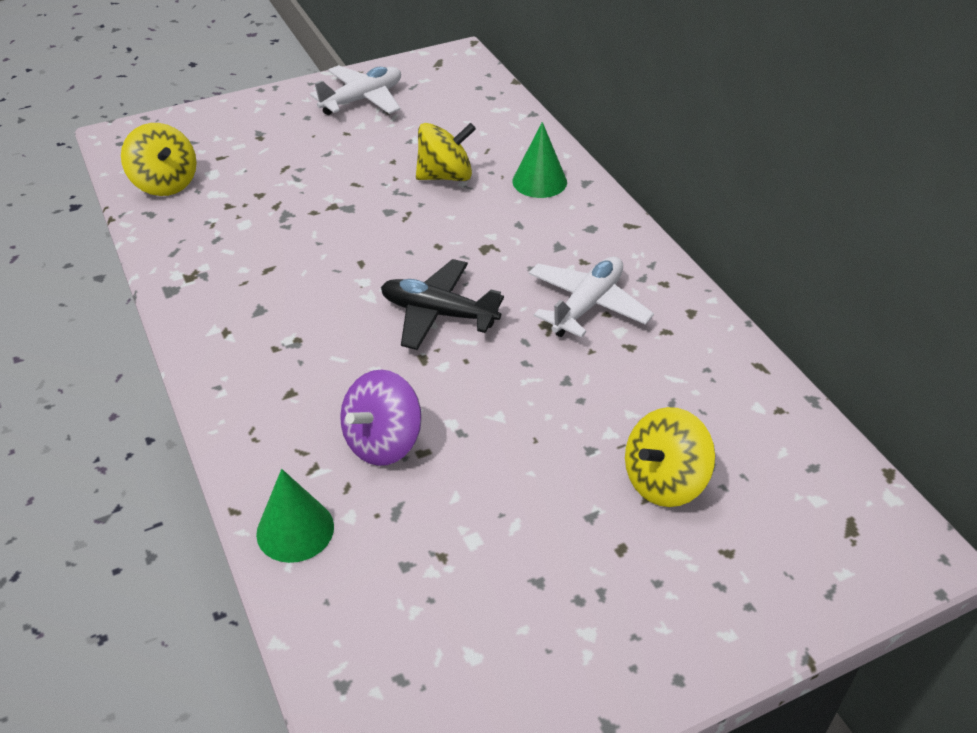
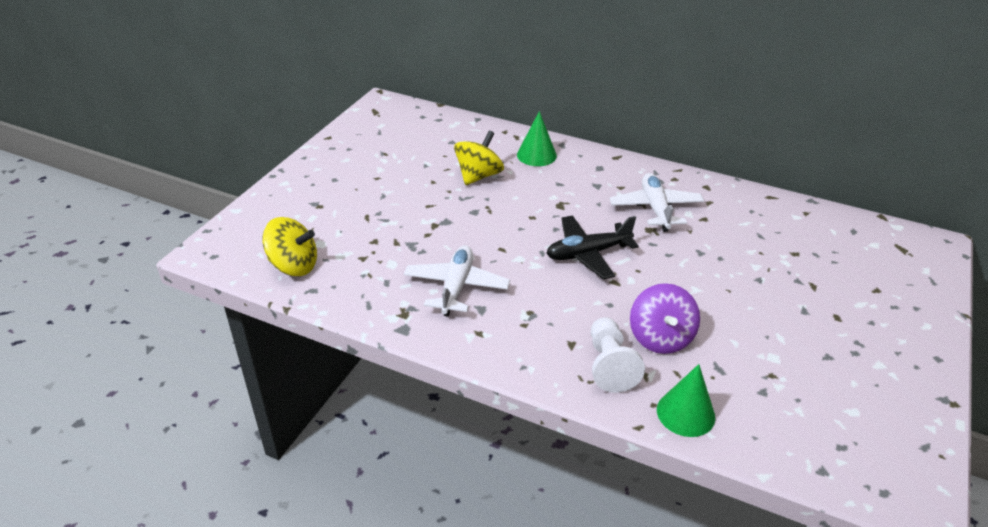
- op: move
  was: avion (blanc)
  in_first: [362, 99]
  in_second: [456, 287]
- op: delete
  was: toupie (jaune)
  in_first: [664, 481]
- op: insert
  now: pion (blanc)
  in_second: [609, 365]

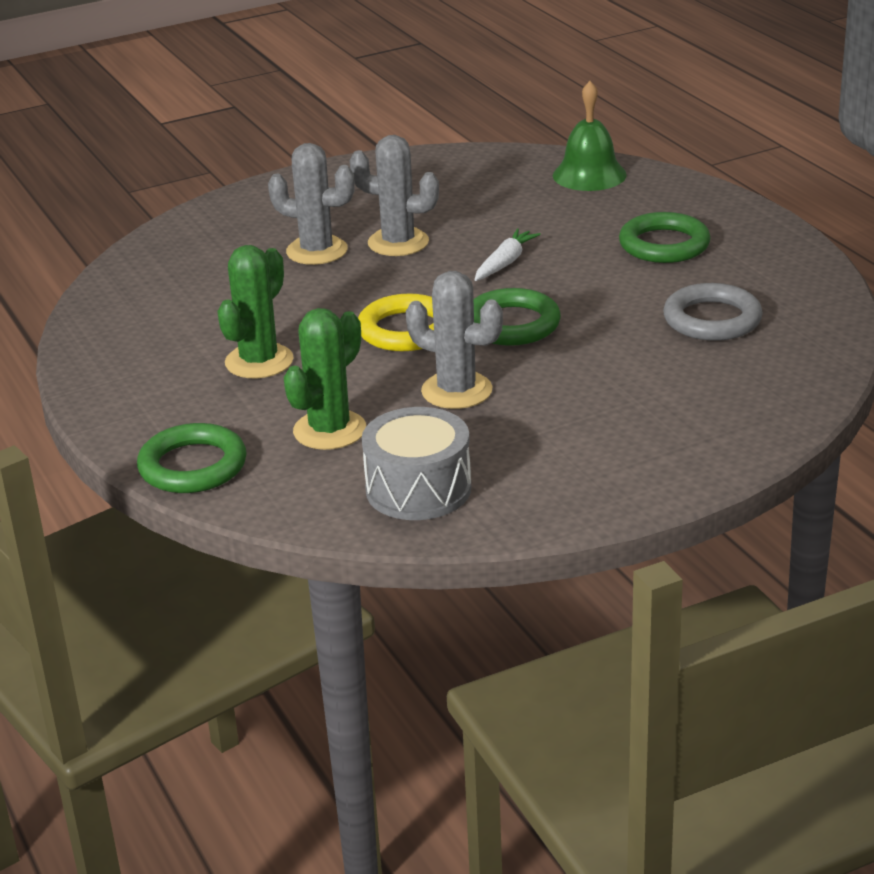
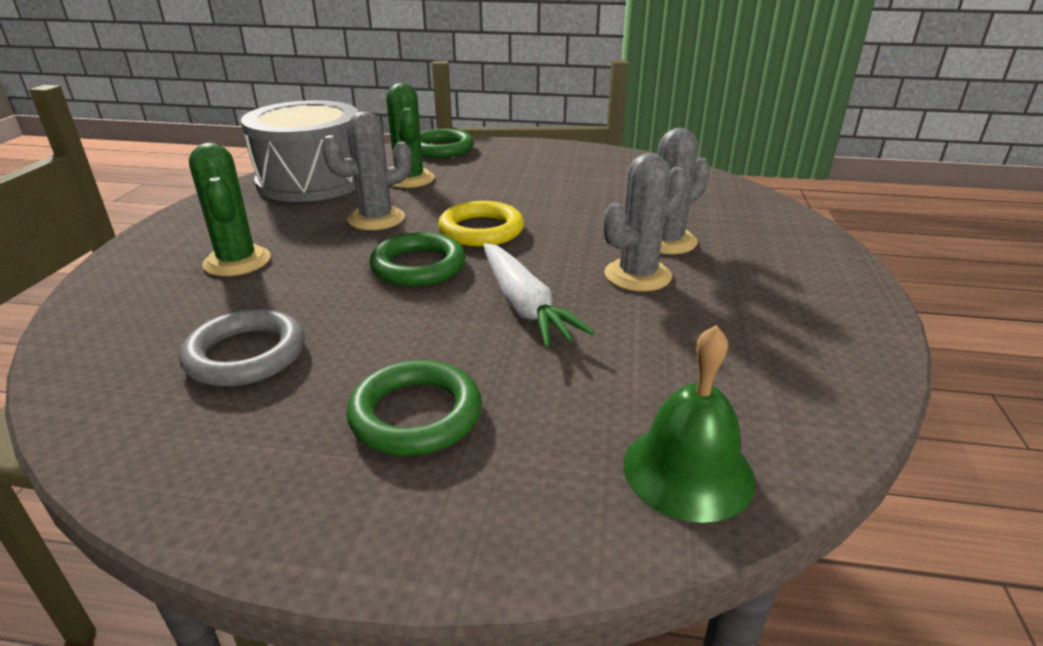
- op: resize
  was: carotte (blanc)
  in_first: [505, 263]
  in_second: [524, 305]
  ratio: 1.56
- op: move
  was: cactus (vert)
  in_first: [259, 361]
  in_second: [237, 261]
- op: resize
  was: tambour (gris)
  in_first: [418, 489]
  in_second: [312, 181]
  ratio: 1.57

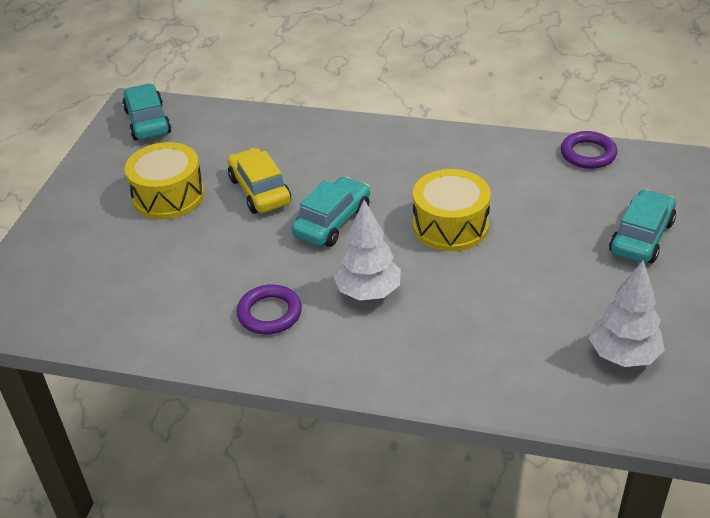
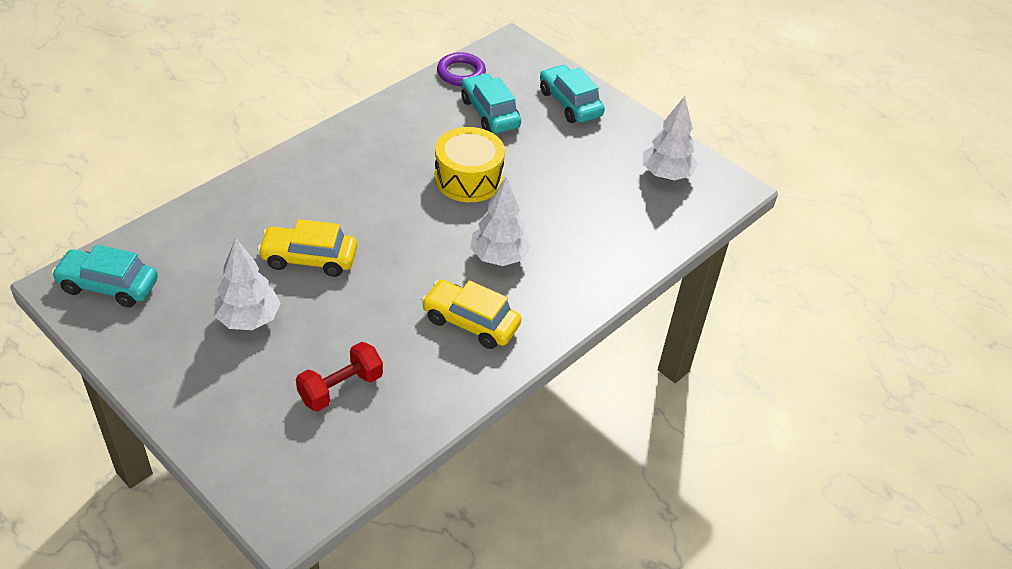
- op: replace
  was: tambour (jaune)
  now: arbre (blanc)
  in_first: [168, 196]
  in_second: [249, 319]
- op: move
  was: voiture (turquoise)
  in_first: [332, 222]
  in_second: [490, 113]
- op: replace
  was: anneau (violet)
  now: voiture (jaune)
  in_first: [269, 313]
  in_second: [470, 322]
- op: insert
  now: haltère (rouge)
  in_second: [341, 388]

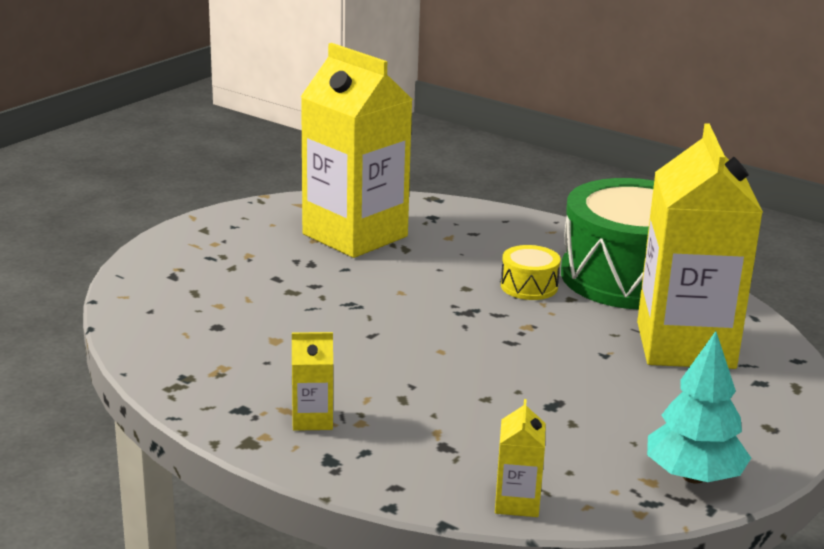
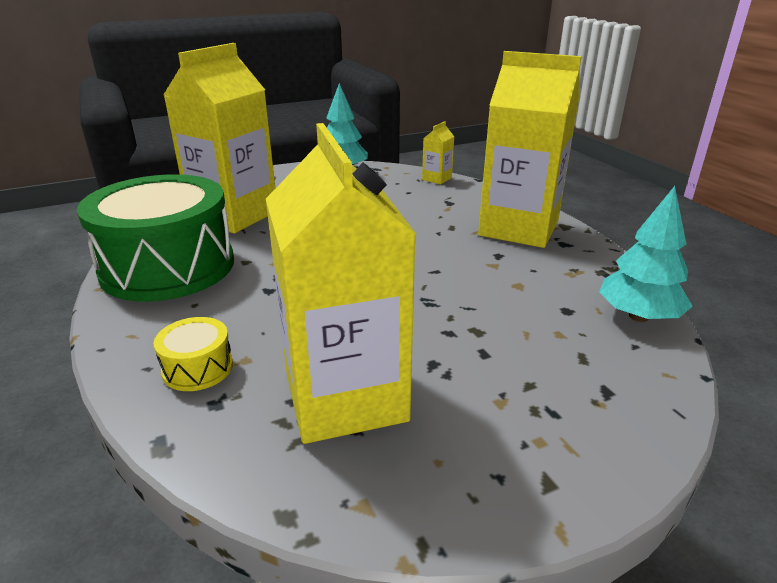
- op: move
  was: tambour (jaune)
  in_first: [529, 286]
  in_second: [198, 368]
- op: resize
  was: brique de lait (jaune)
  in_first: [312, 419]
  in_second: [518, 228]
  ratio: 2.47
- op: insert
  now: arbre (turquoise)
  in_second: [638, 316]

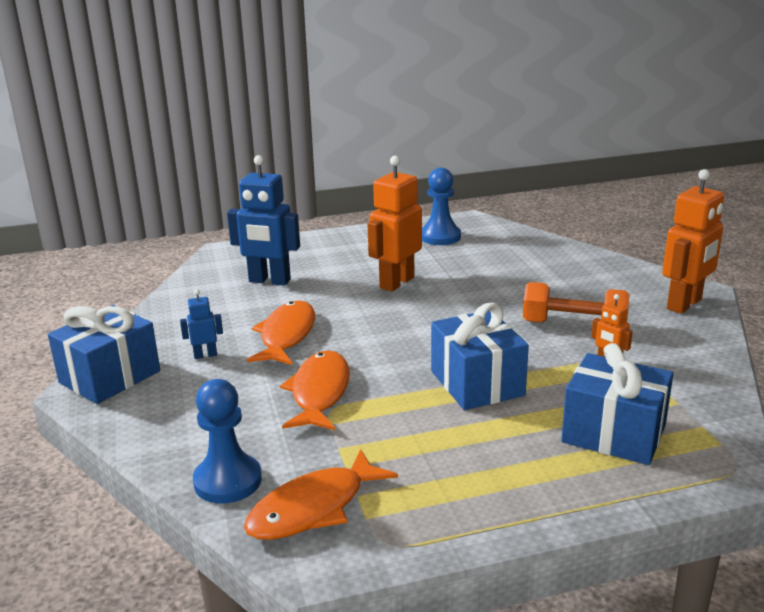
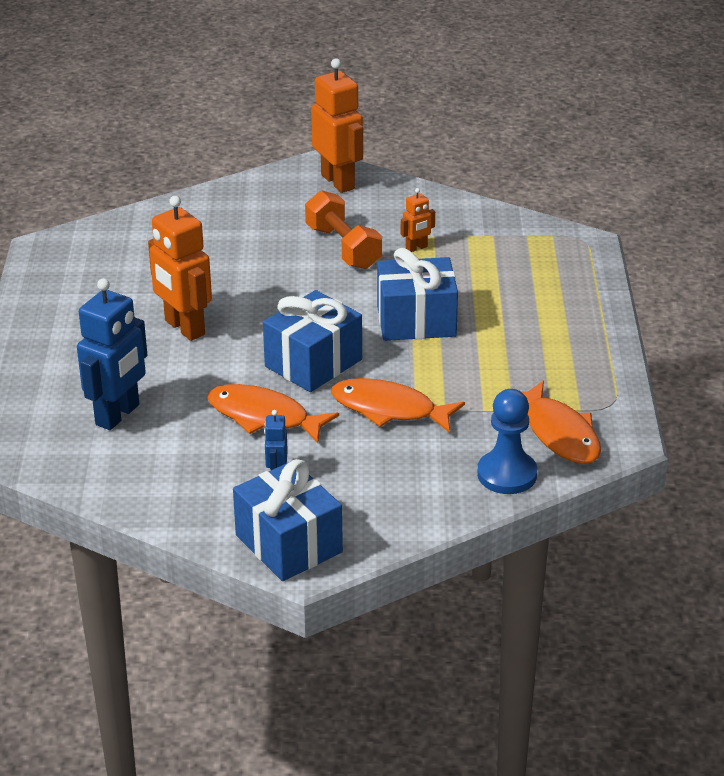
- op: delete
  was: pion (bleu)
  in_first: [440, 237]
- op: rotate
  was: haltère (orange)
  in_first: [573, 325]
  in_second: [343, 247]
  clockwise: -60
- op: move
  was: cadeau (bleu)
  in_first: [613, 434]
  in_second: [313, 363]

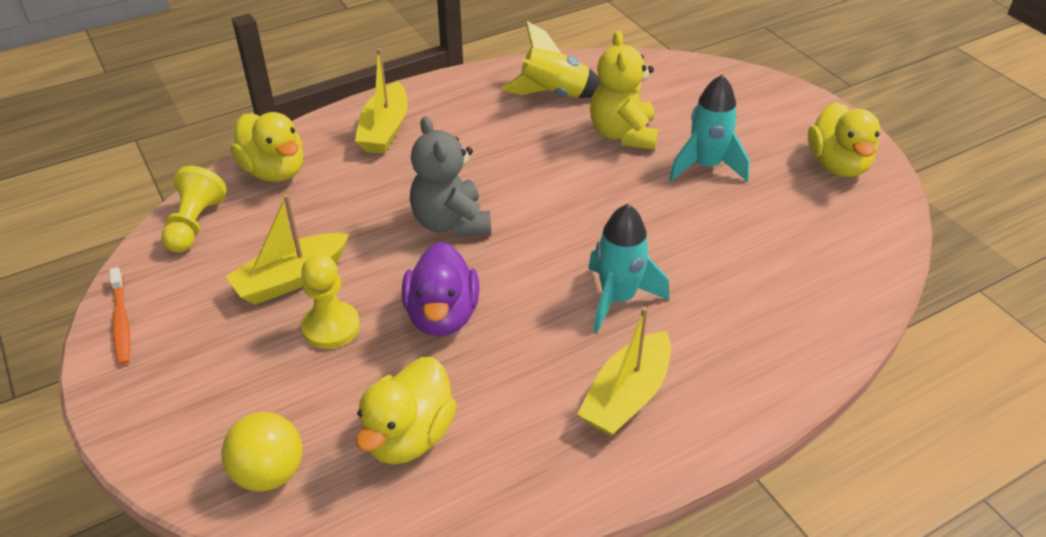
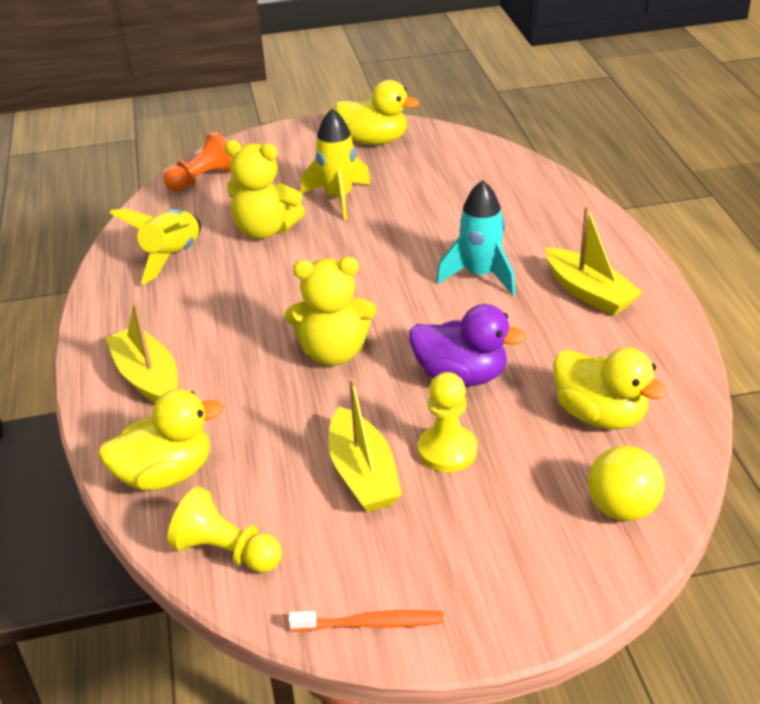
- op: rotate
  was: bateau (jaune)
  in_first: [385, 130]
  in_second: [148, 378]
  clockwise: -150
- op: recolor
  was: fusée (turquoise)
  now: fusée (jaune)
  in_first: [706, 166]
  in_second: [338, 198]
- op: recolor
  was: ours en peluche (gris)
  now: ours en peluche (jaune)
  in_first: [451, 223]
  in_second: [333, 352]
- op: insert
  now: pion (orange)
  in_second: [203, 179]

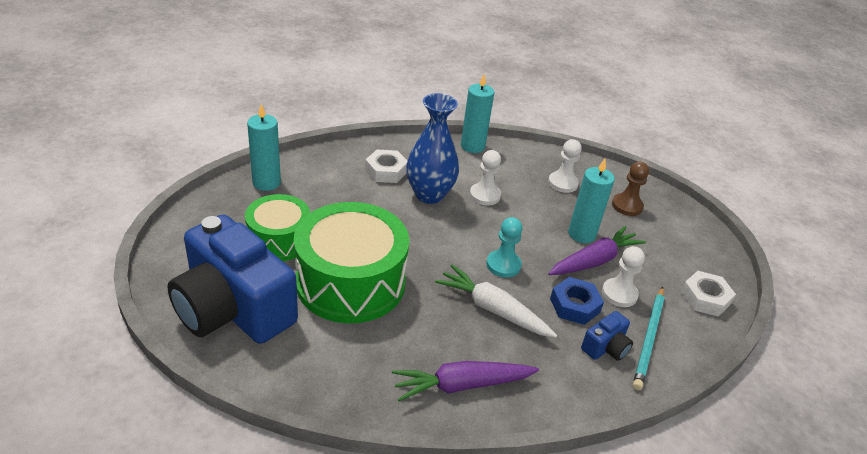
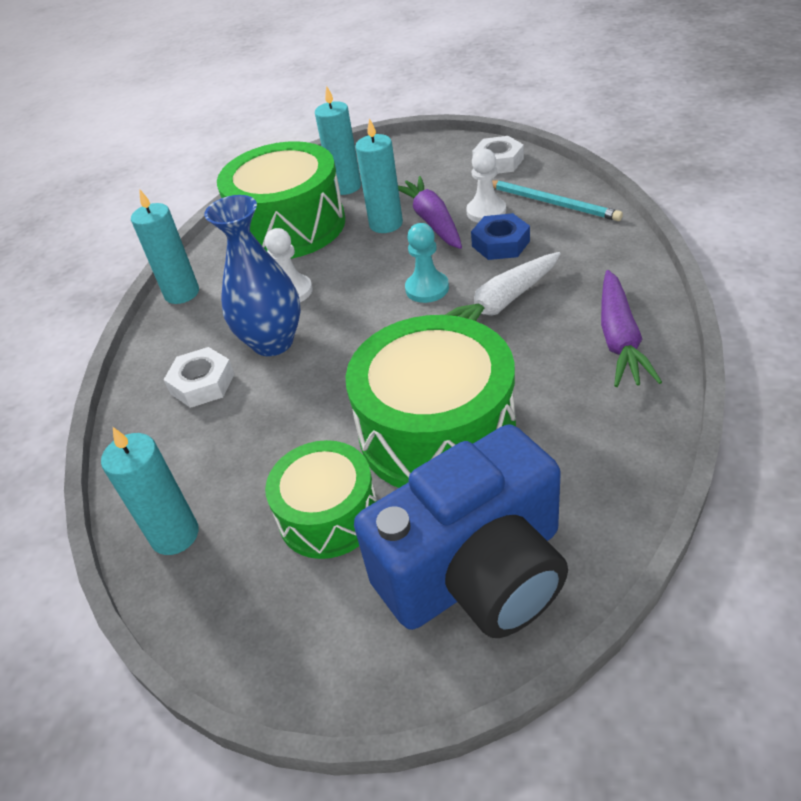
- op: replace
  was: pion (blanc)
  now: tambour (vert)
  in_first: [562, 183]
  in_second: [290, 226]
- op: replace
  was: pion (marron)
  now: bougie (turquoise)
  in_first: [627, 206]
  in_second: [346, 187]
- op: delete
  was: appareil photo (bleu)
  in_first: [605, 347]

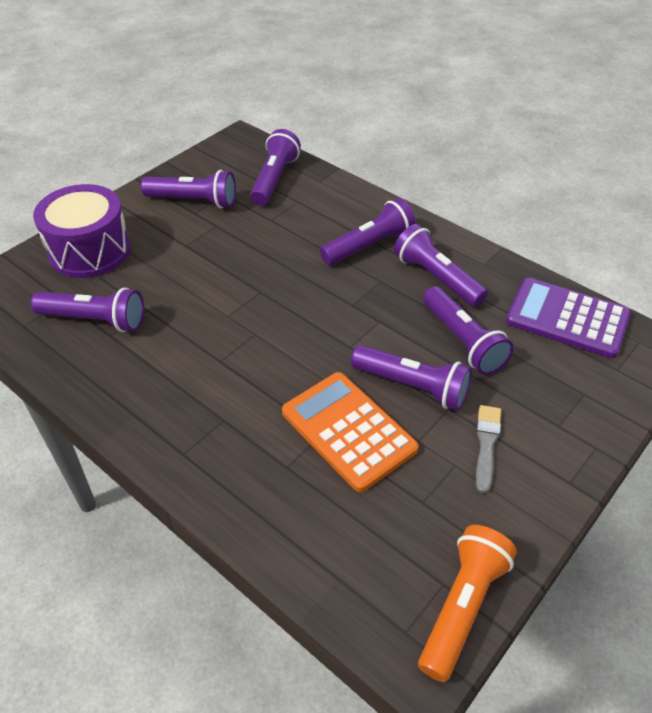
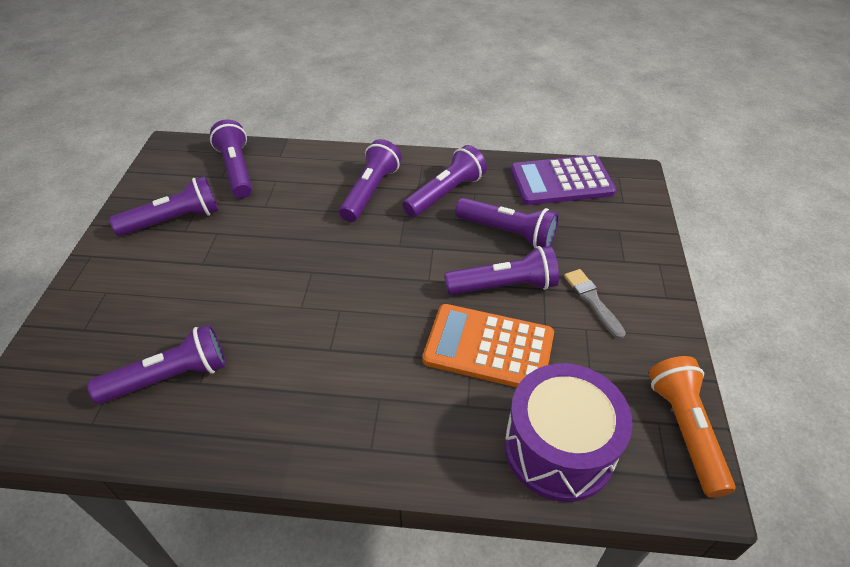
- op: move
  was: tambour (violet)
  in_first: [90, 251]
  in_second: [559, 448]
- op: rotate
  was: lampe de poche (violet)
  in_first: [436, 278]
  in_second: [445, 193]
  clockwise: 120

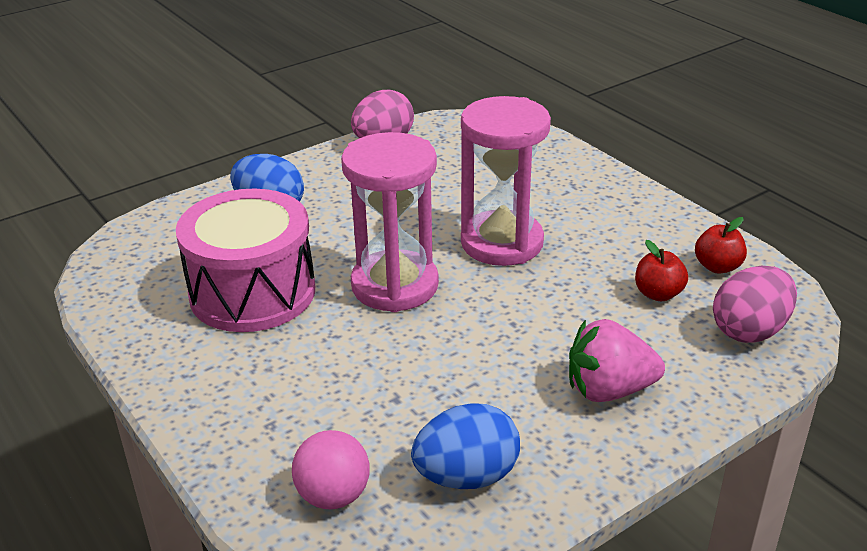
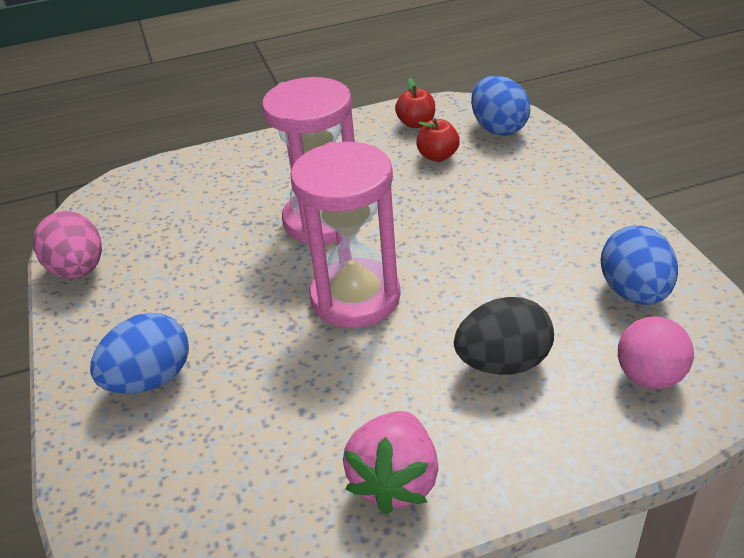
- op: delete
  was: tambour (rose)
  in_first: [252, 292]
- op: recolor
  was: œuf (rose)
  now: œuf (bleu)
  in_first: [749, 331]
  in_second: [498, 128]
- op: move
  was: fraise (rose)
  in_first: [609, 390]
  in_second: [395, 481]
- op: insert
  now: œuf (noir)
  in_second: [503, 363]

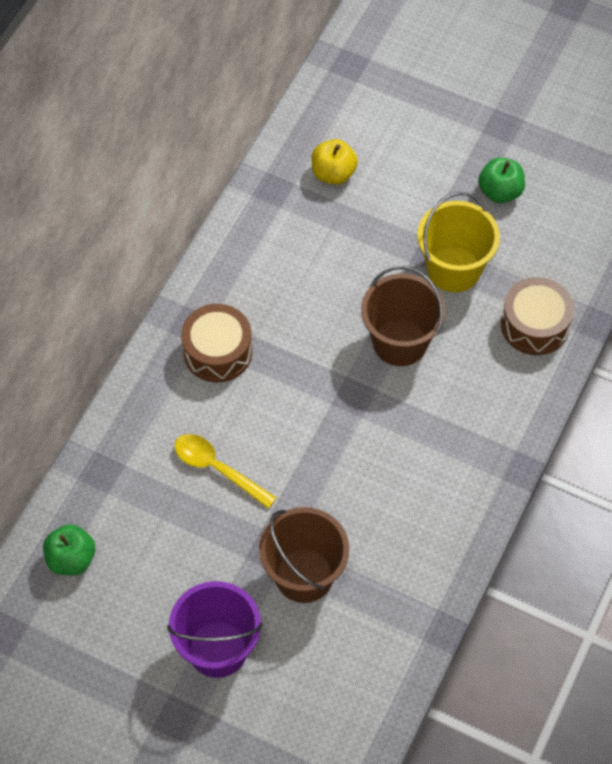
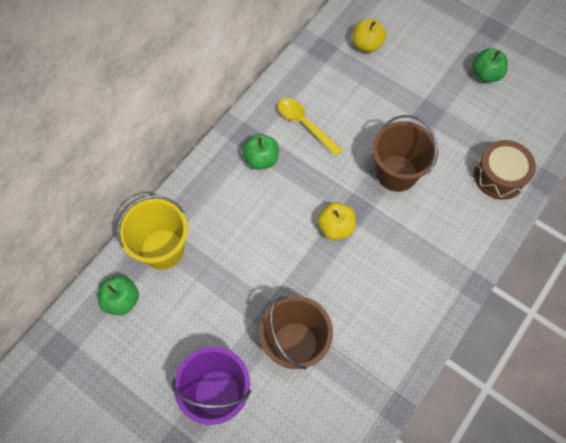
- op: move
  was: seau (jaune)
  in_first: [454, 269]
  in_second: [162, 249]
- op: replace
  was: tambour (marron)
  now: pomme (vert)
  in_first: [217, 352]
  in_second: [261, 159]
- op: move
  was: cuillère (jaune)
  in_first: [217, 469]
  in_second: [304, 124]
- op: insert
  now: pomme (jaune)
  in_second: [335, 227]

